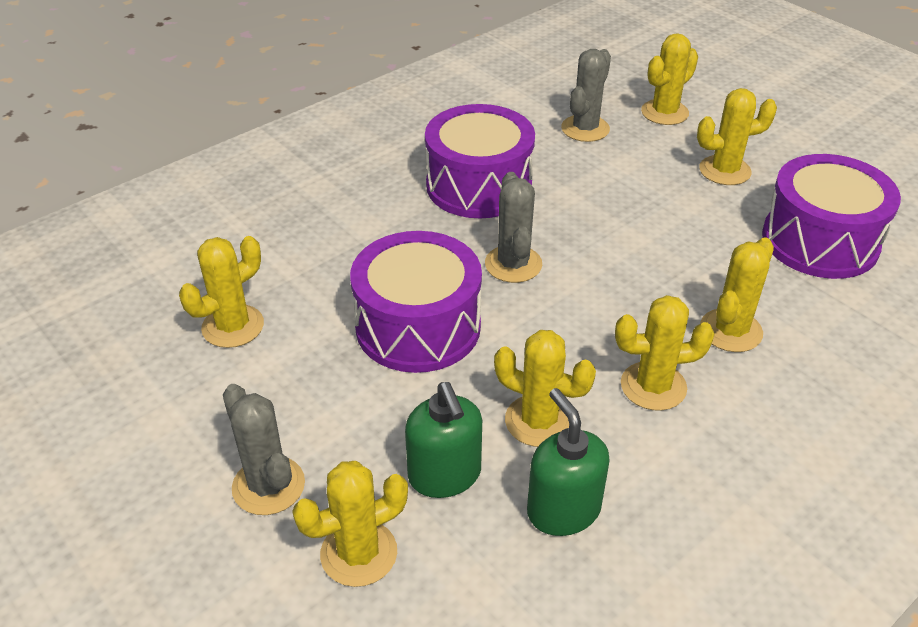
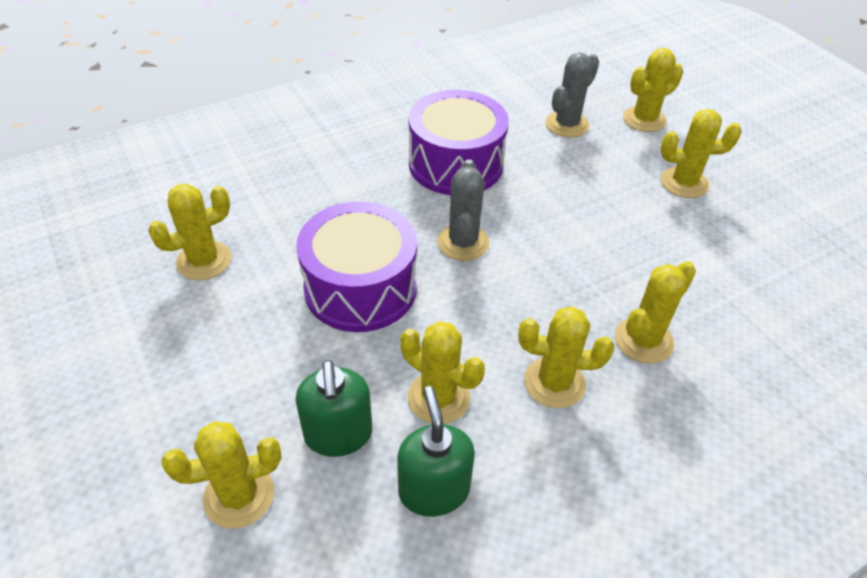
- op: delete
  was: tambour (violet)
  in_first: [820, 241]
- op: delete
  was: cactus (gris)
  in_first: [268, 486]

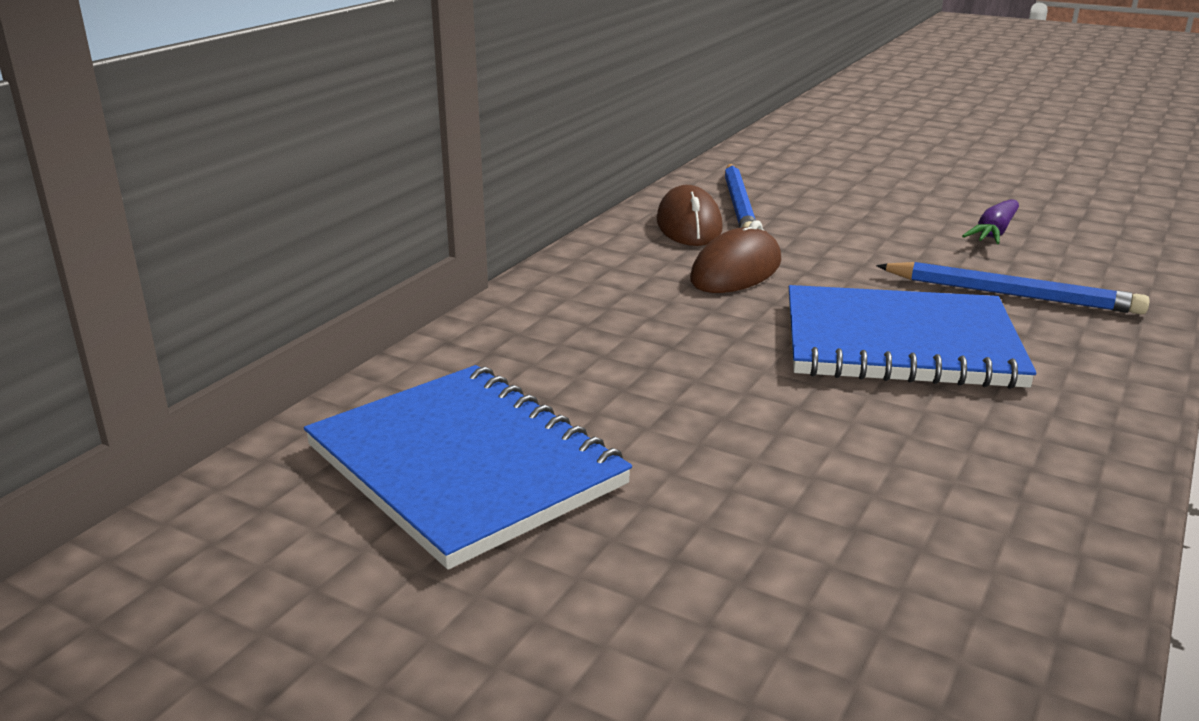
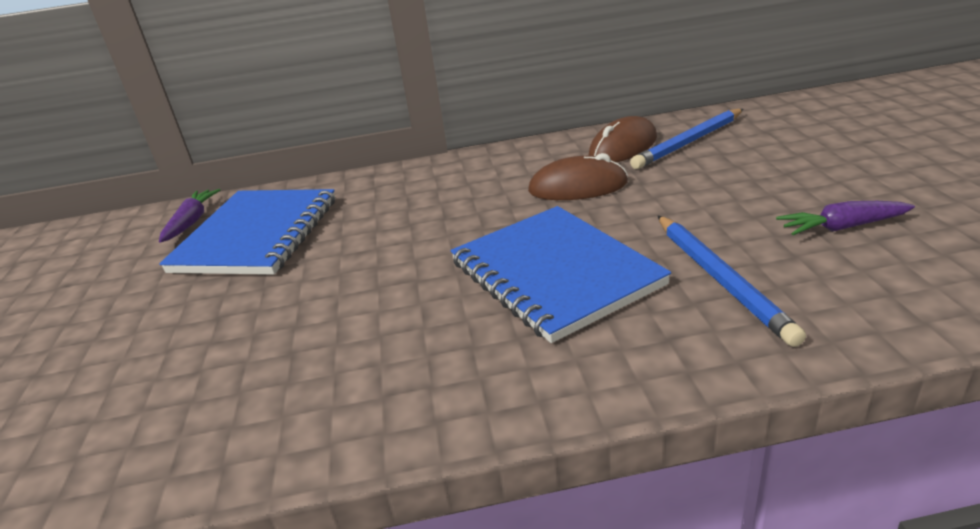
- op: insert
  now: carotte (violet)
  in_second: [192, 222]

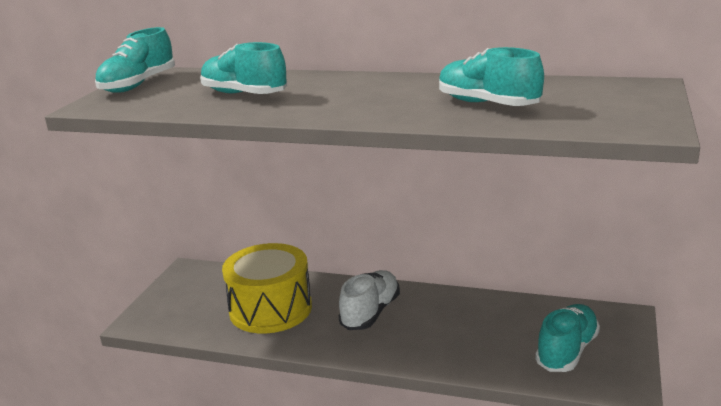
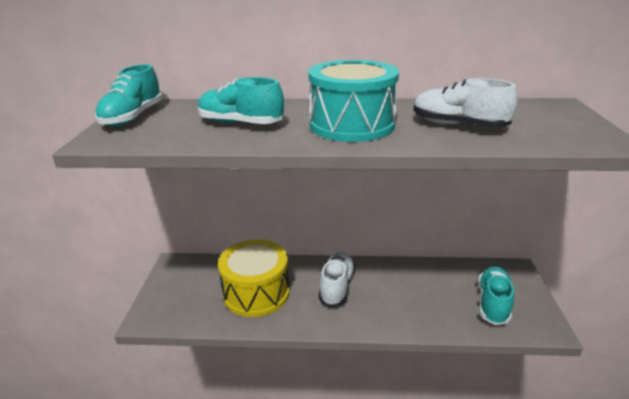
- op: recolor
  was: chaussure (turquoise)
  now: chaussure (blanc)
  in_first: [487, 104]
  in_second: [458, 125]
- op: insert
  now: tambour (turquoise)
  in_second: [352, 125]

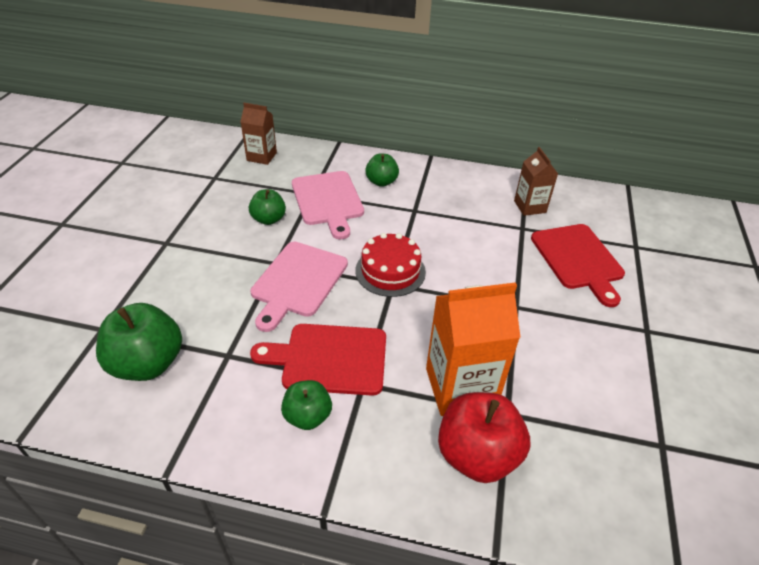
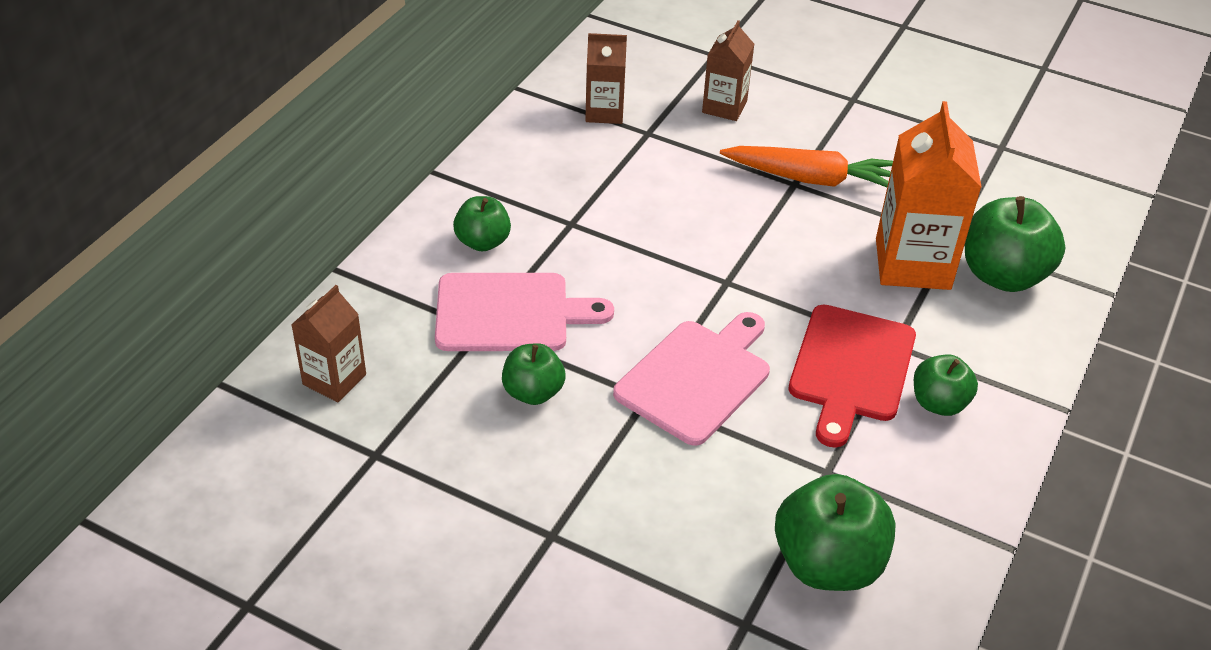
- op: replace
  was: planche à découper (rouge)
  now: brique de lait (marron)
  in_first: [578, 259]
  in_second: [724, 107]
- op: delete
  was: gâteau (rouge)
  in_first: [390, 271]
- op: rotate
  was: planche à découper (rose)
  in_first: [298, 282]
  in_second: [696, 378]
  clockwise: -90
- op: recolor
  was: pomme (rouge)
  now: pomme (vert)
  in_first: [477, 455]
  in_second: [1003, 275]
- op: insert
  now: carotte (orange)
  in_second: [811, 179]

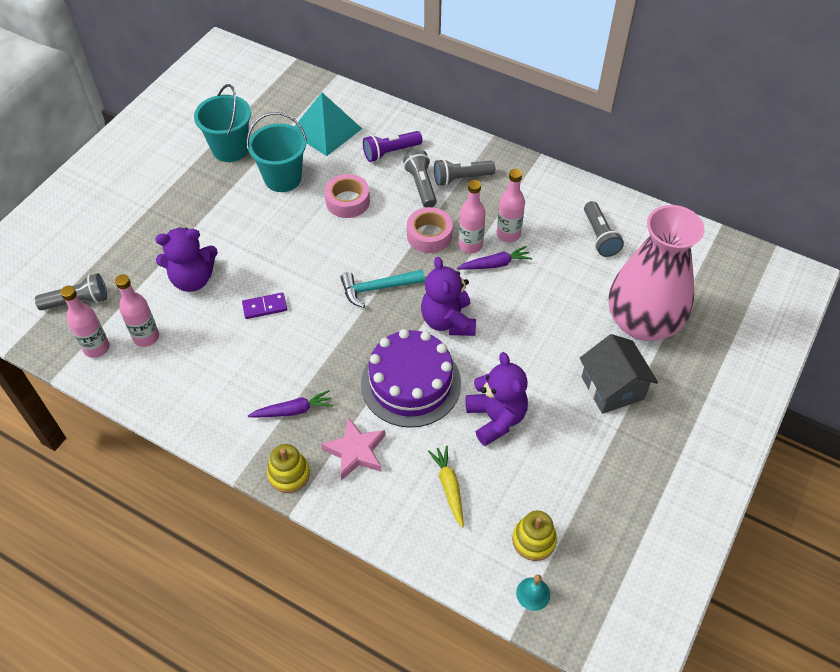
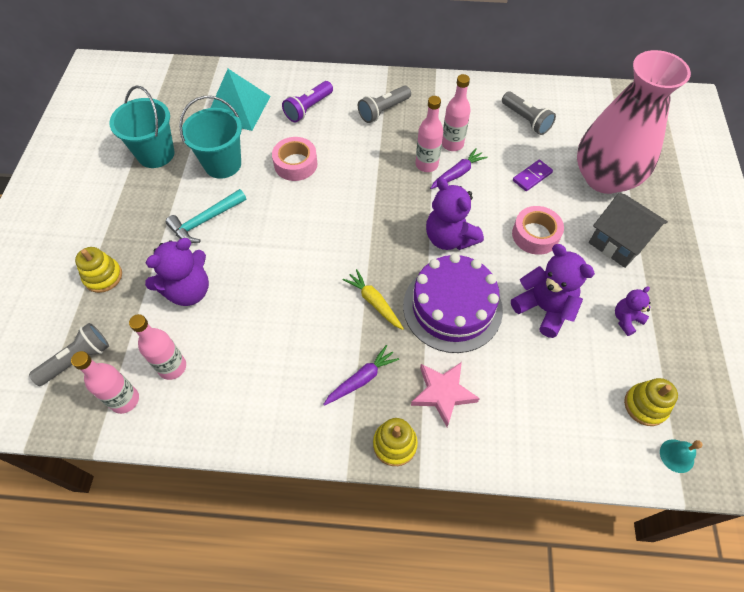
- op: delete
  was: lampe de poche (gris)
  in_first: [421, 186]
- op: move
  was: ruban adhésif (rose)
  in_first: [429, 235]
  in_second: [535, 235]
- op: move
  was: marteau (turquoise)
  in_first: [377, 288]
  in_second: [205, 221]
- op: move
  was: domino (violet)
  in_first: [265, 307]
  in_second: [532, 176]
- op: move
  was: carotte (jaune)
  in_first: [449, 487]
  in_second: [374, 302]
- op: insert
  now: jouet à empiler (jaune)
  in_second: [103, 276]
- op: insert
  now: ours en peluche (violet)
  in_second: [626, 319]

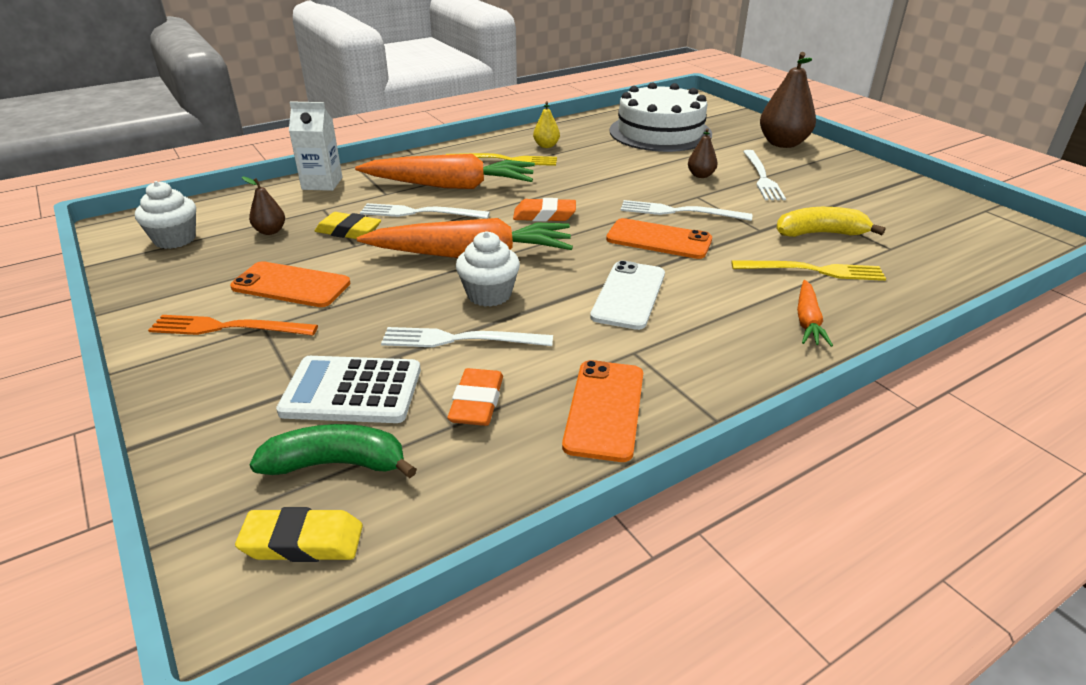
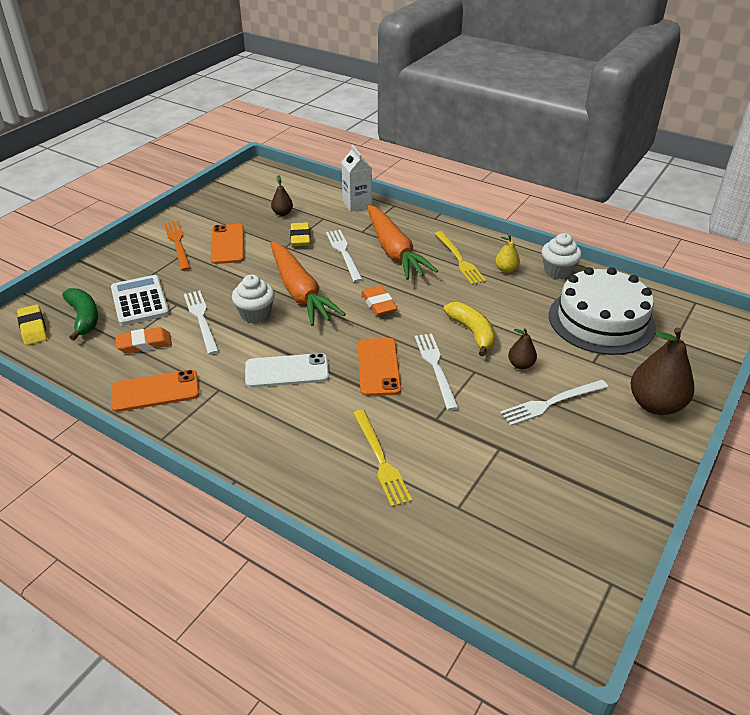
- op: move
  was: muffin (blanc)
  in_first: [175, 239]
  in_second: [558, 271]
- op: move
  was: banane (jaune)
  in_first: [820, 233]
  in_second: [472, 332]
- op: delete
  was: carotte (orange)
  in_first: [808, 321]

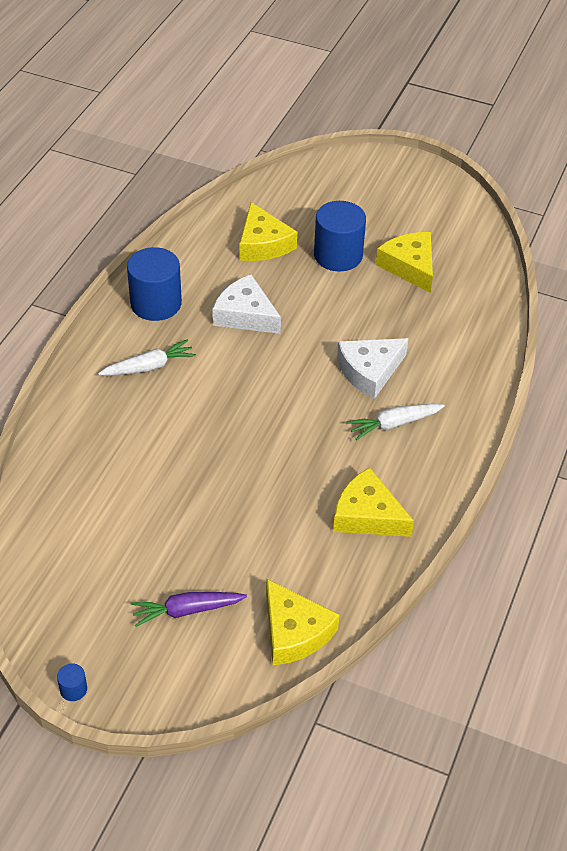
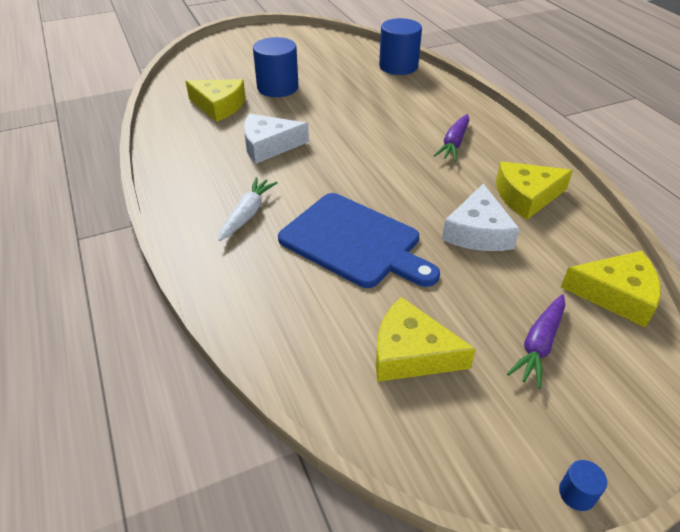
- op: move
  was: fromage (jaune)
  in_first: [410, 266]
  in_second: [411, 353]
- op: move
  was: cylindre (bleu)
  in_first: [156, 303]
  in_second: [398, 66]
- op: move
  was: fromage (blanc)
  in_first: [369, 371]
  in_second: [478, 232]
- op: recolor
  was: carotte (blanc)
  now: carotte (violet)
  in_first: [394, 424]
  in_second: [454, 143]
- op: insert
  now: planche à découper (bleu)
  in_second: [354, 241]

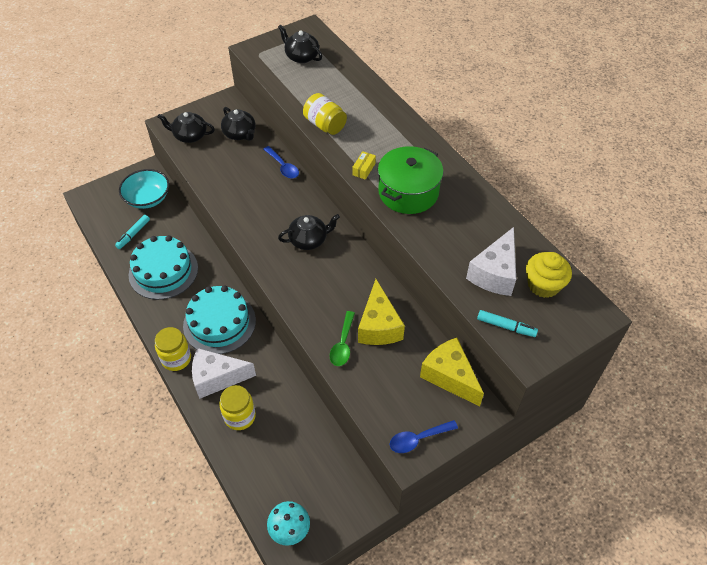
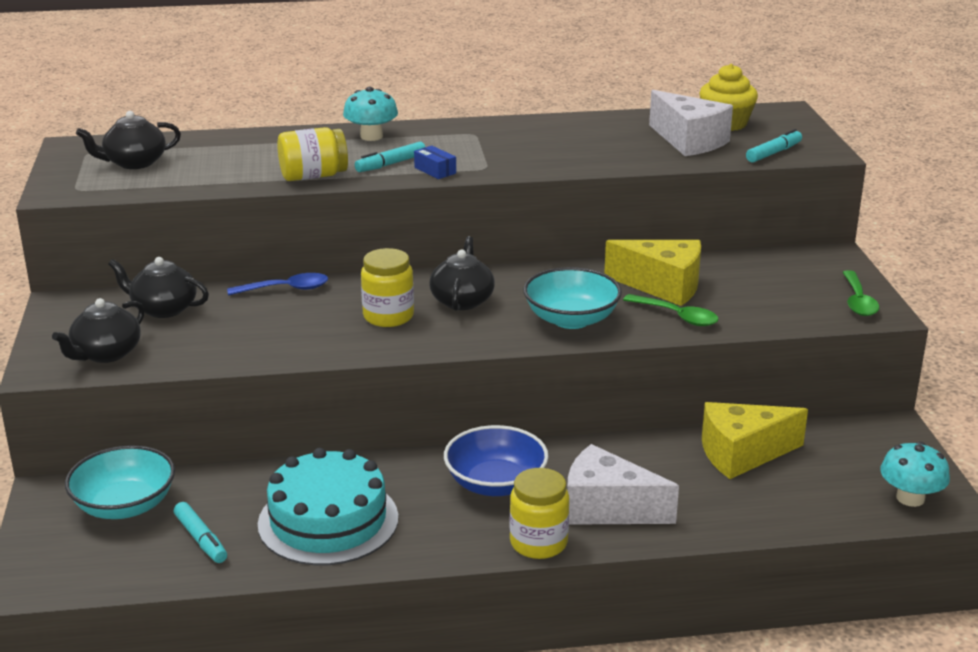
- op: rotate
  was: théière (noir)
  in_first: [240, 134]
  in_second: [163, 309]
  clockwise: -150
- op: delete
  was: marmite (vert)
  in_first: [408, 192]
- op: recolor
  was: boîte (jaune)
  now: boîte (bleu)
  in_first: [363, 169]
  in_second: [435, 170]
- op: replace
  was: gâteau (turquoise)
  now: bol (bleu)
  in_first: [219, 323]
  in_second: [495, 484]
- op: move
  was: fromage (jaune)
  in_first: [449, 376]
  in_second: [742, 454]
- op: rotate
  was: fromage (blanc)
  in_first: [217, 378]
  in_second: [607, 508]
  clockwise: 90
- op: move
  was: bocal (jaune)
  in_first: [240, 416]
  in_second: [388, 316]
- op: recolor
  was: cuillère (bleu)
  now: cuillère (vert)
  in_first: [418, 439]
  in_second: [858, 301]
- op: insert
  now: champignon (turquoise)
  in_second: [371, 136]
- op: insert
  now: feutre (turquoise)
  in_second: [391, 164]
- op: insert
  now: bol (turquoise)
  in_second: [571, 319]

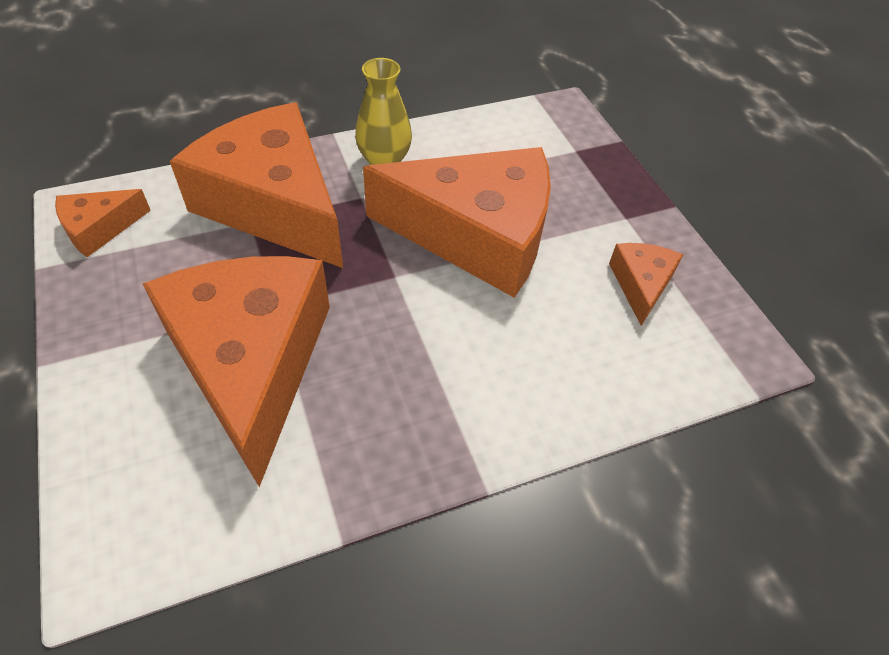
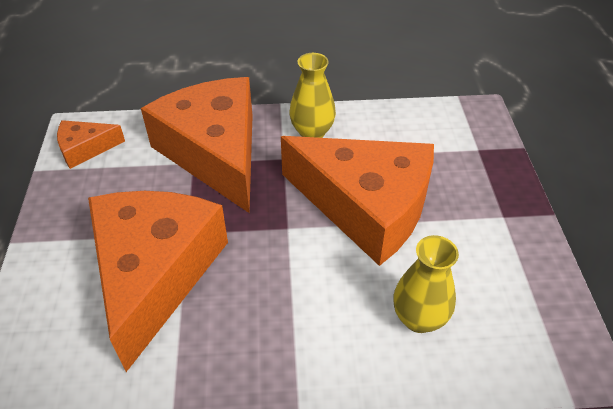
- op: delete
  was: fromage (orange)
  in_first: [641, 285]
- op: insert
  now: vase (jaune)
  in_second: [419, 318]

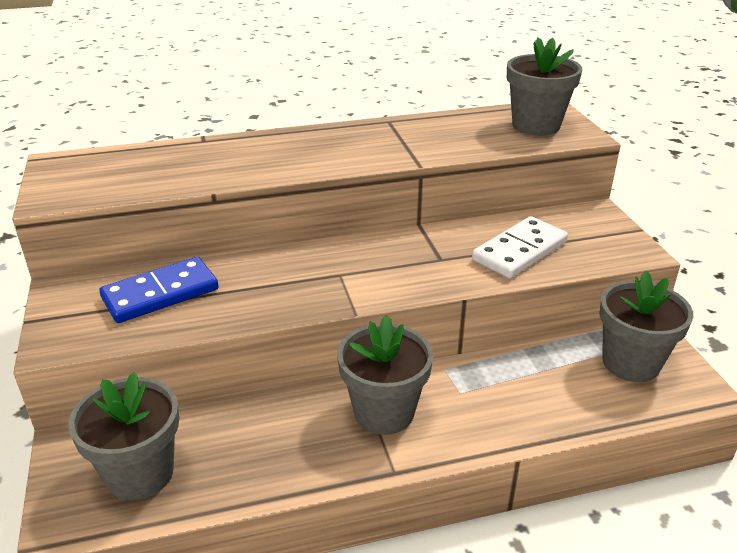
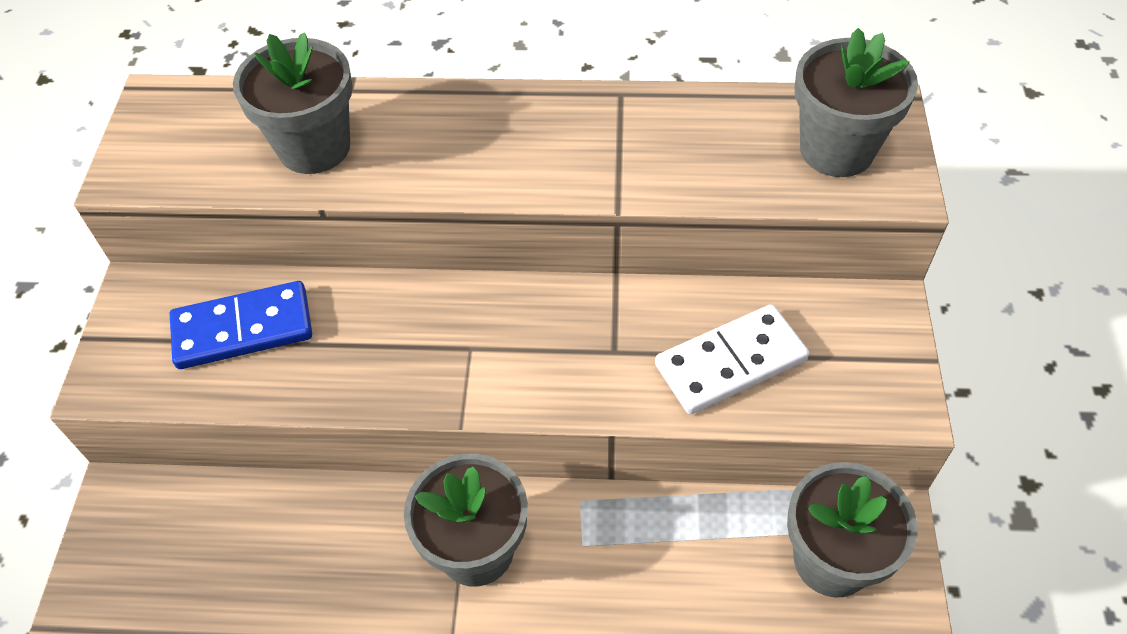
- op: move
  was: pot de fleurs (gris)
  in_first: [140, 473]
  in_second: [314, 147]

